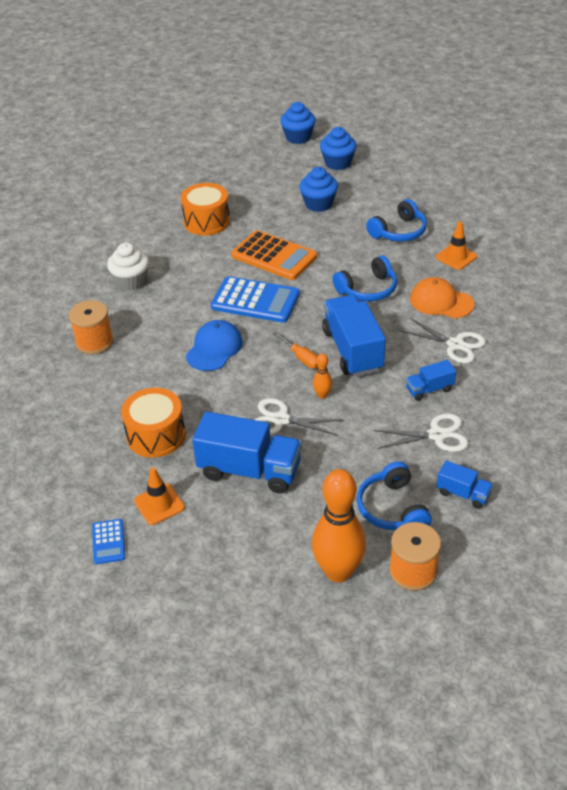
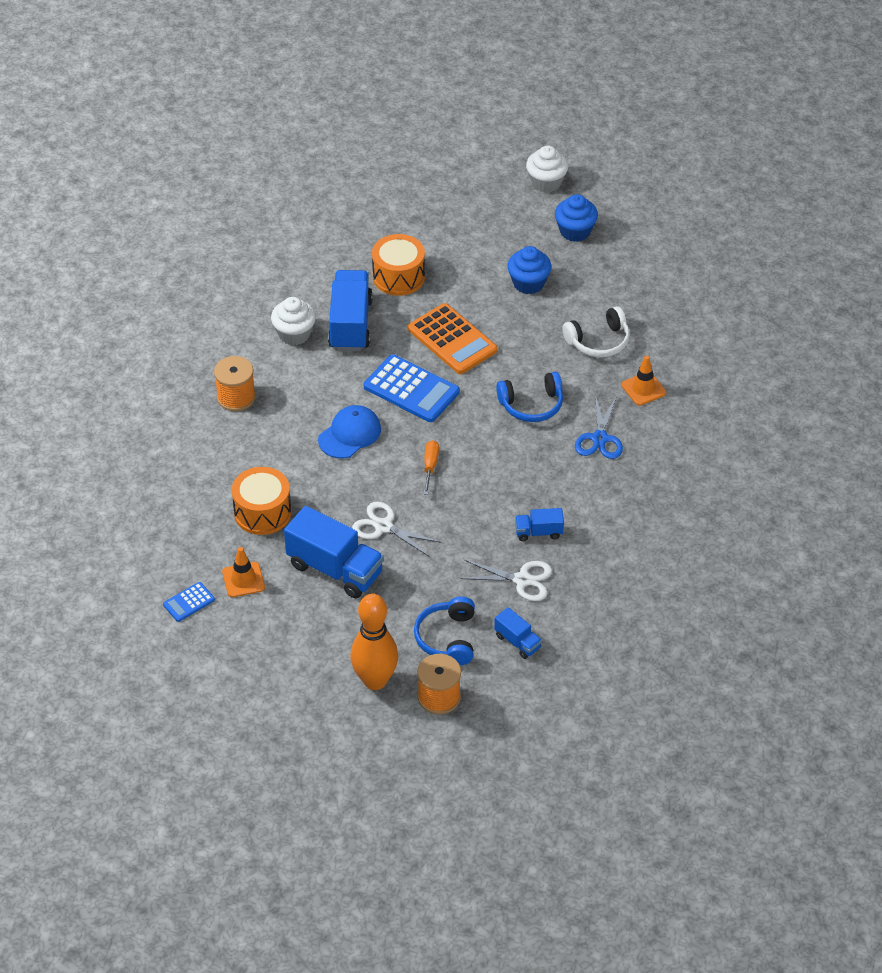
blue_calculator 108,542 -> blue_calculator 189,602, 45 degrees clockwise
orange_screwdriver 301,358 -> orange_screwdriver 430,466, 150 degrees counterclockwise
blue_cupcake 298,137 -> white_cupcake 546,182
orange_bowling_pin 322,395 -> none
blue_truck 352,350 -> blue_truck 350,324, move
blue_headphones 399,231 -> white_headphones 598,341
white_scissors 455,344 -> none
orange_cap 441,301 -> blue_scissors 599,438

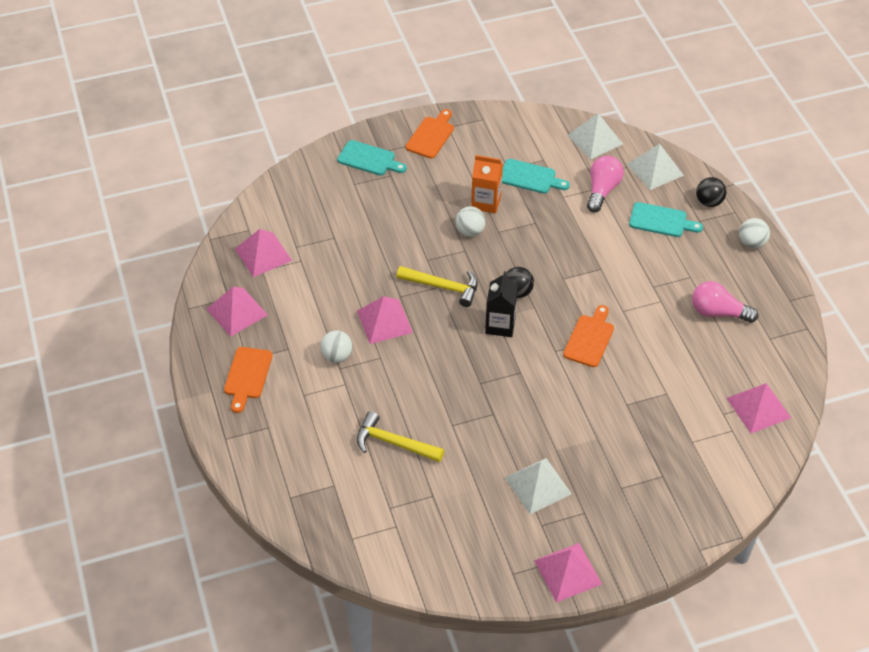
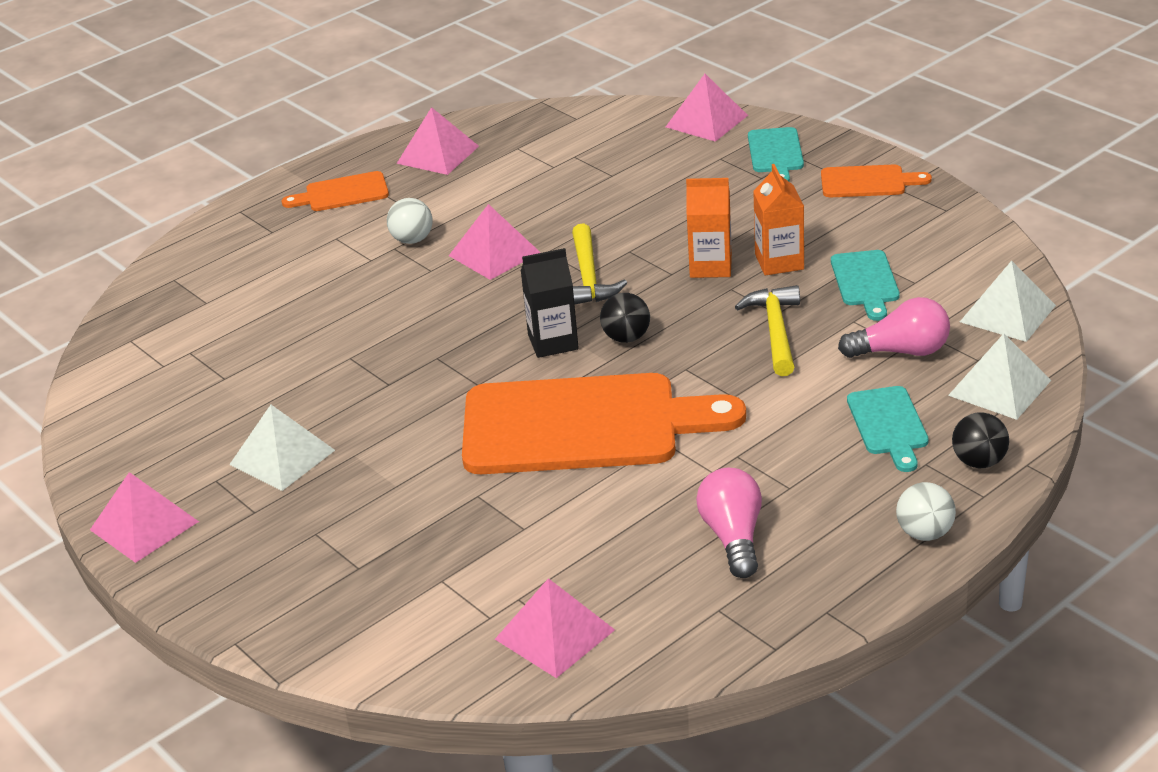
pink_pyramid 263,254 -> pink_pyramid 706,121, move
yellow_hammer 393,443 -> yellow_hammer 775,330, move
white_ball 470,231 -> orange_carton 710,266
orange_cutting_board 590,338 -> orange_cutting_board 583,425, x2.21

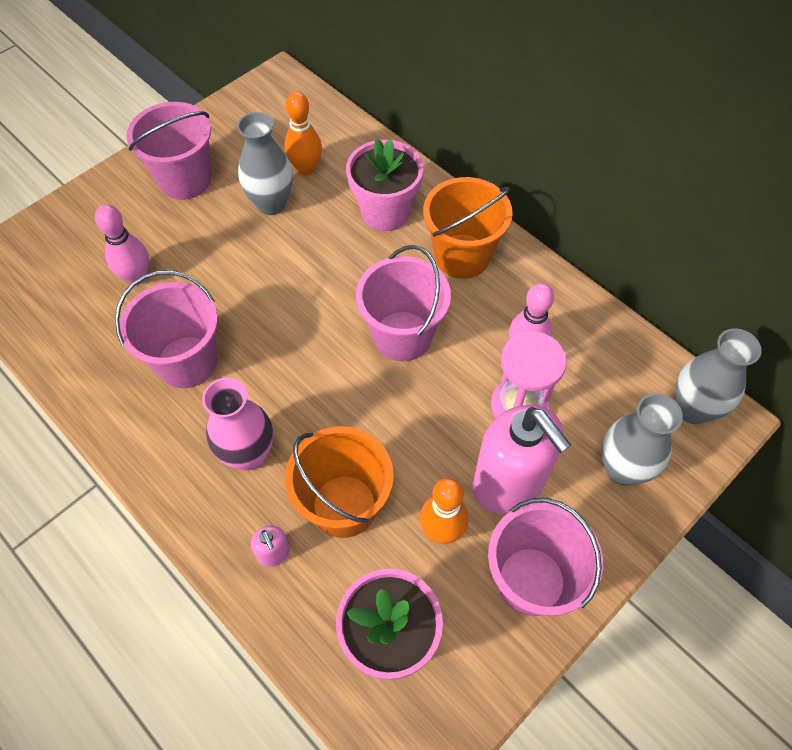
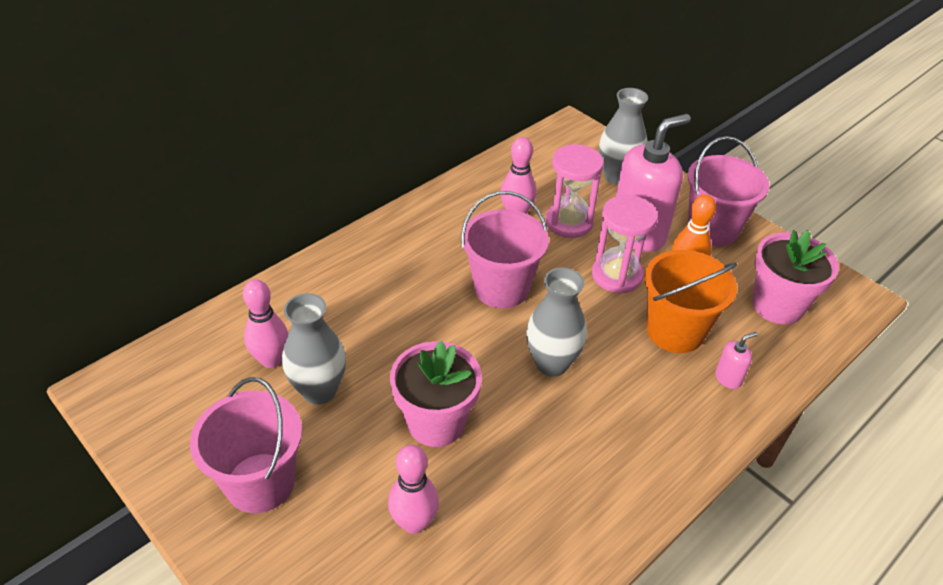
pink_bucket 187,362 -> none
pink_vase 248,454 -> none
orange_bowling_pin 306,169 -> pink_bowling_pin 271,360
pink_flower_pot 385,212 -> pink_flower_pot 436,422, move
orange_bucket 462,256 -> none
grey_vase 692,409 -> grey_vase 552,364, move
none -> pink_hourglass 617,275

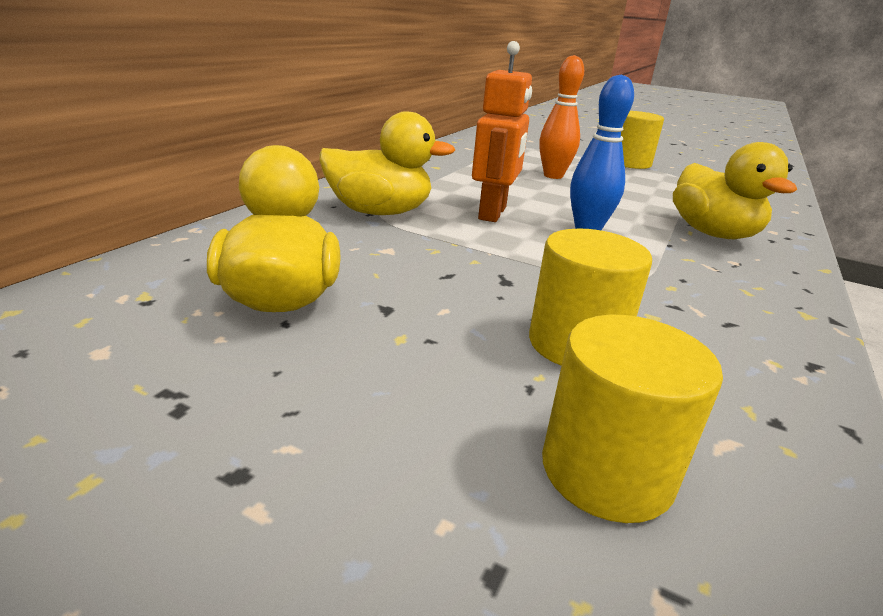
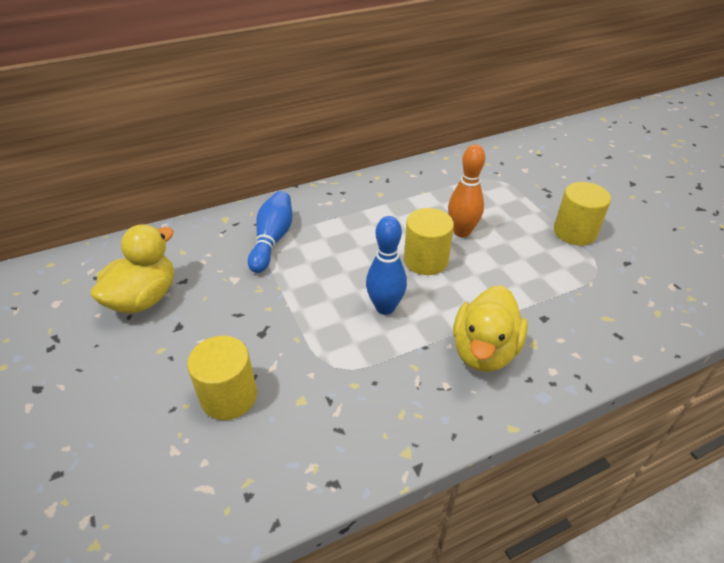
yellow_duck 379,212 -> blue_bowling_pin 272,240
orange_robot 493,213 -> none
yellow_cylinder 606,471 -> yellow_cylinder 426,260, move

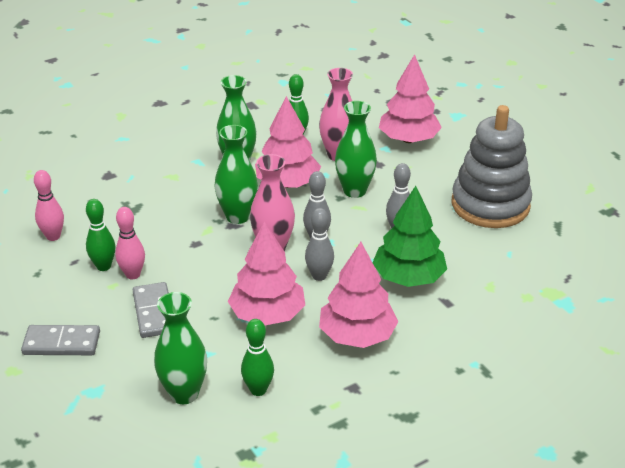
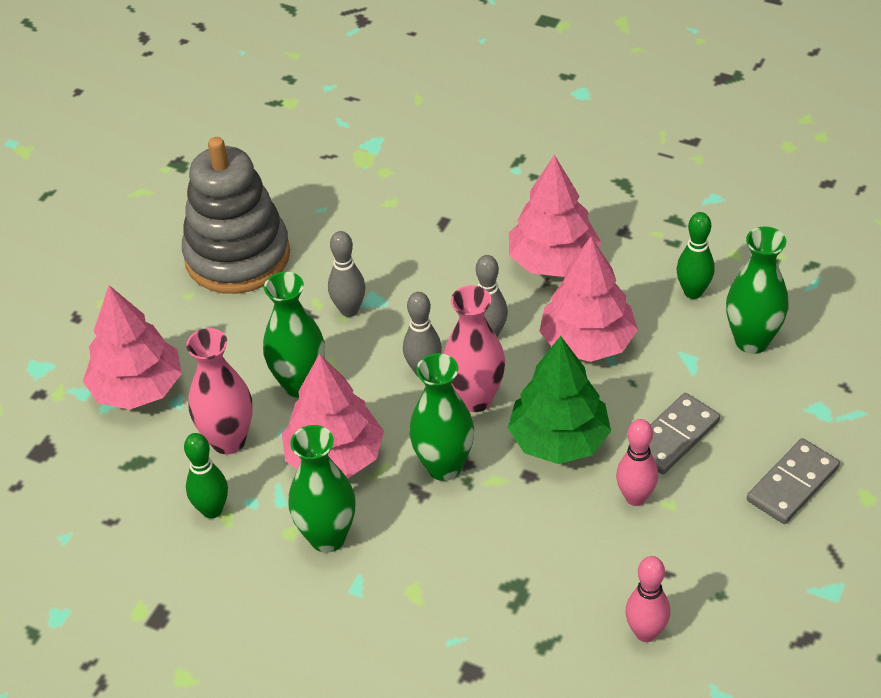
grey_domino 61,343 -> grey_domino 792,484, 75 degrees clockwise
green_bowling_pin 103,266 -> none
green_tree 408,278 -> green_tree 559,440, move

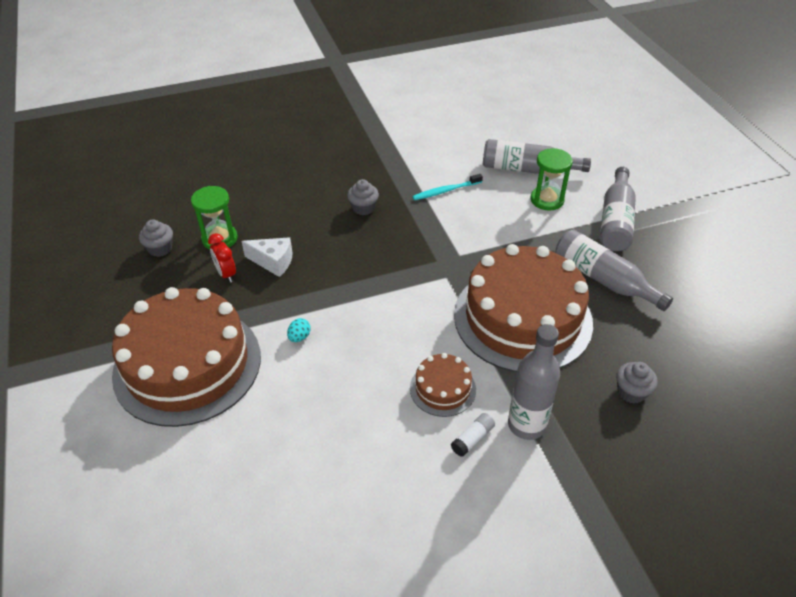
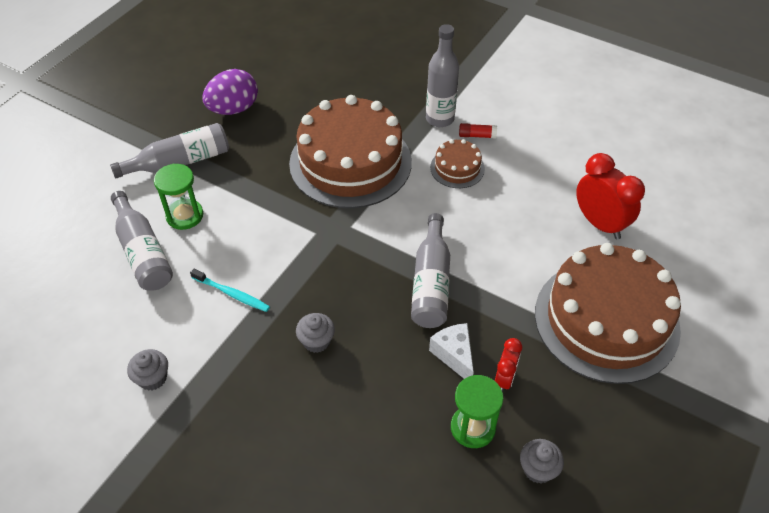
turquoise_egg 299,337 -> none
white_glue_stick 472,439 -> red_glue_stick 477,135
grey_bottle 603,279 -> grey_bottle 431,283, move
grey_cupcake 631,392 -> grey_cupcake 152,378, move
none -> purple_egg 233,109
none -> red_clock 599,224

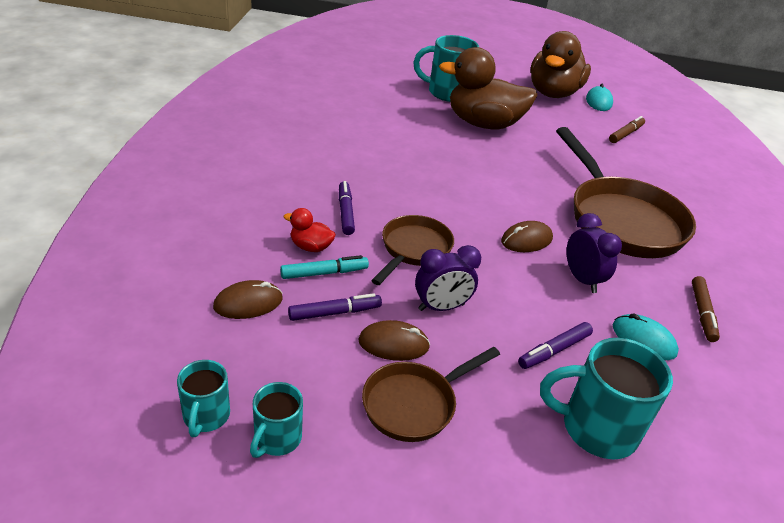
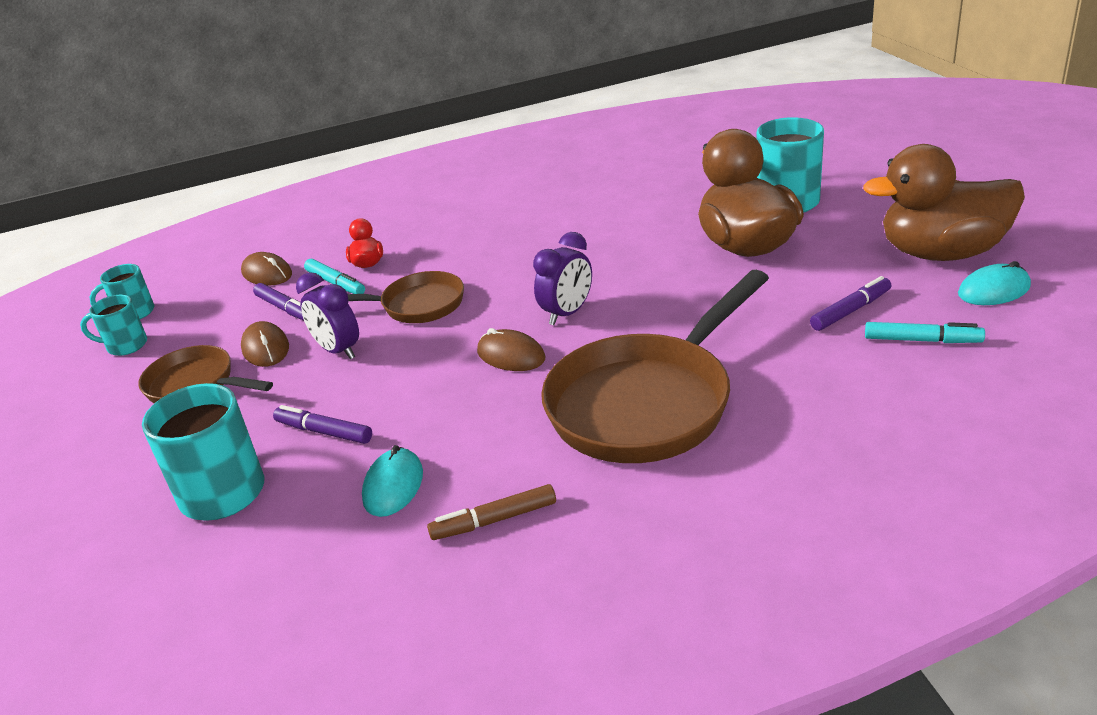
purple_marker 345,212 -> purple_marker 850,311, move
purple_clock 582,279 -> purple_clock 567,313, move
brown_marker 625,134 -> turquoise_marker 922,340

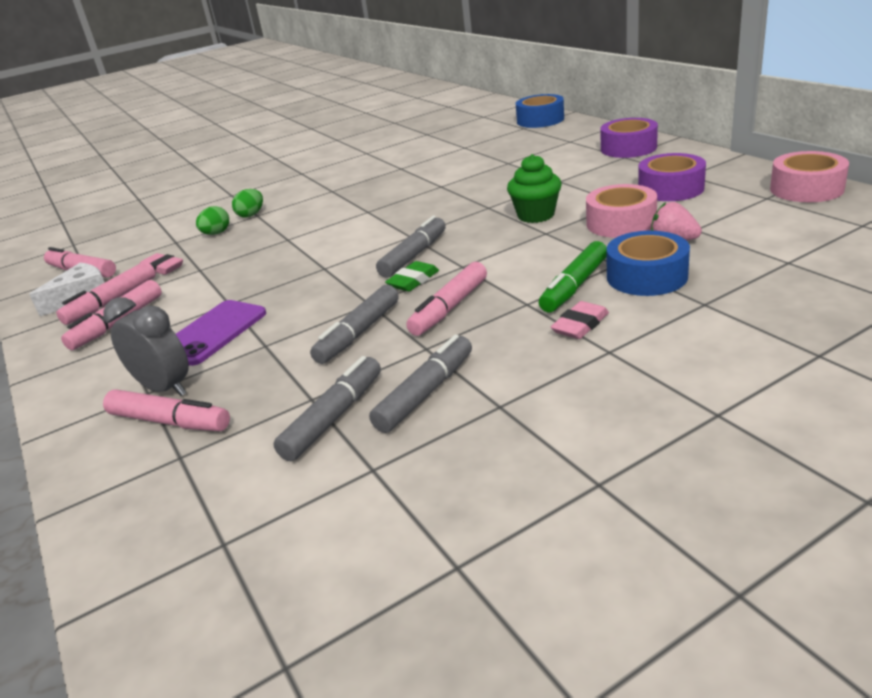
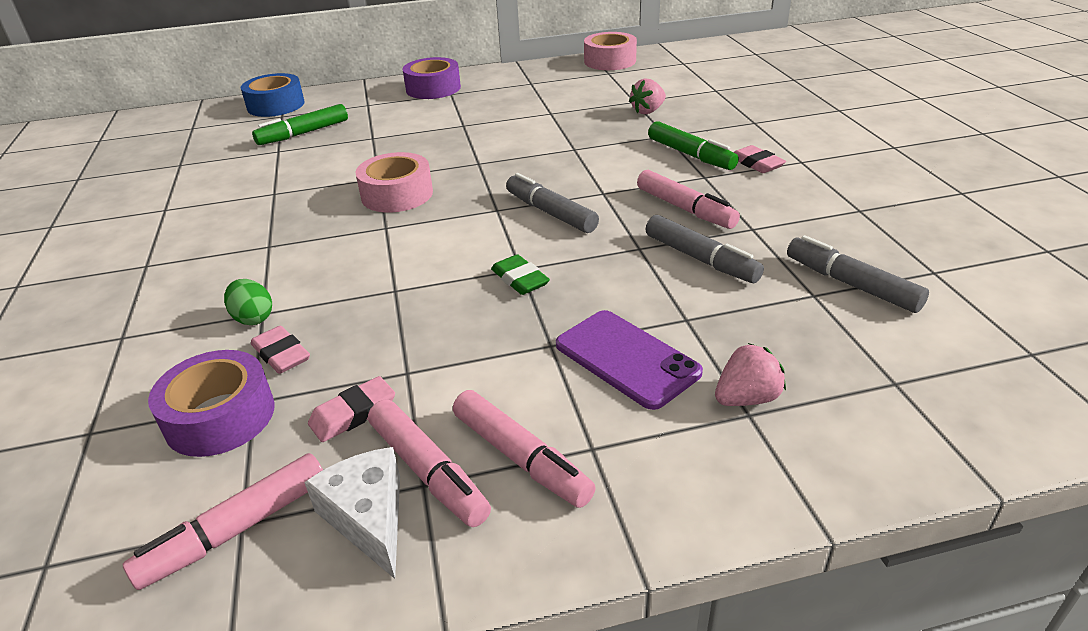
grey_clock 165,388 -> pink_strawberry 746,398
pink_marker 170,422 -> none
green_egg 216,233 -> pink_eraser 281,354
grey_marker 426,393 -> none
green_eraser 413,281 -> green_eraser 520,279, move
green_cupcake 536,215 -> none
pink_tape 621,223 -> pink_tape 397,194, move
blue_tape 646,276 -> none
purple_tape 670,189 -> purple_tape 220,416, move
none -> green_marker 303,133

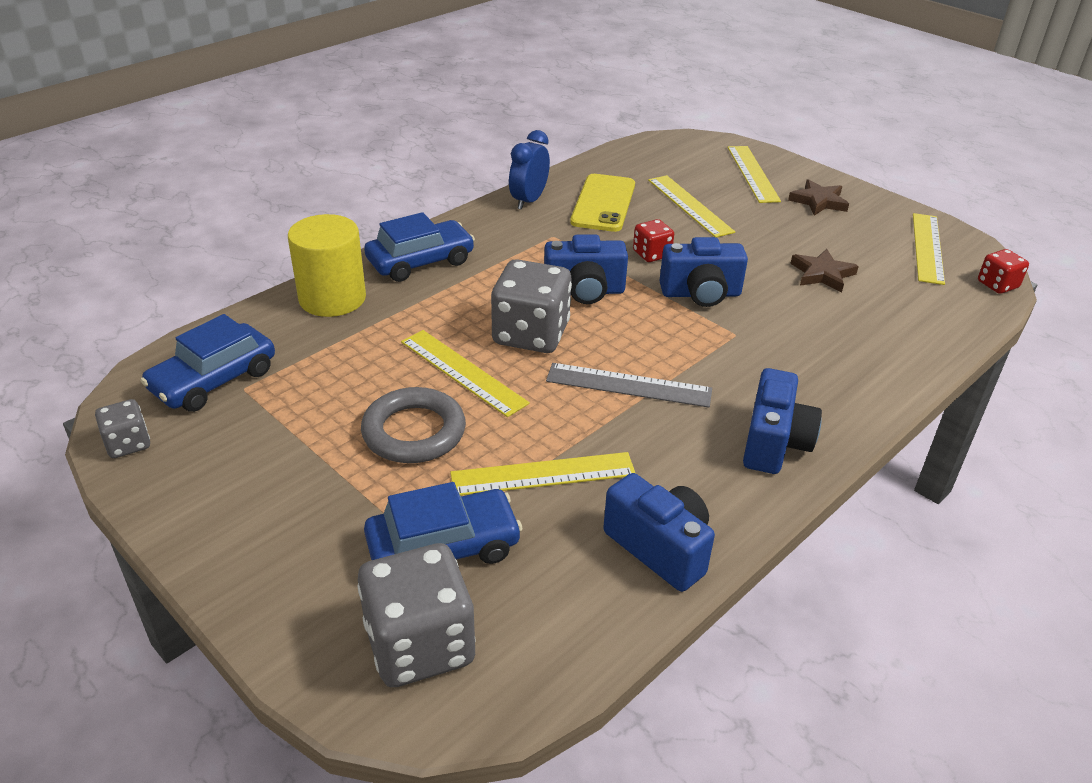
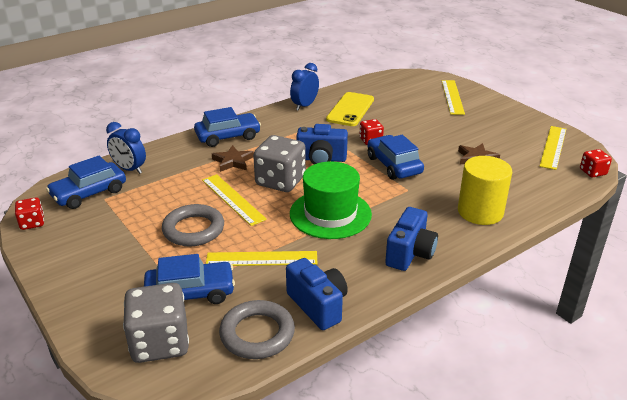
grey_dice 128,444 -> red_dice 32,223
yellow_cylinder 332,298 -> yellow_cylinder 480,212, move
grey_ruler 628,385 -> green_hat 330,214
yellow_ruler 690,205 -> none
blue_camera 700,294 -> blue_car 393,165
brown_star 818,201 -> brown_star 233,161, move
none -> blue_clock 129,169
none -> grey_ring 257,334

